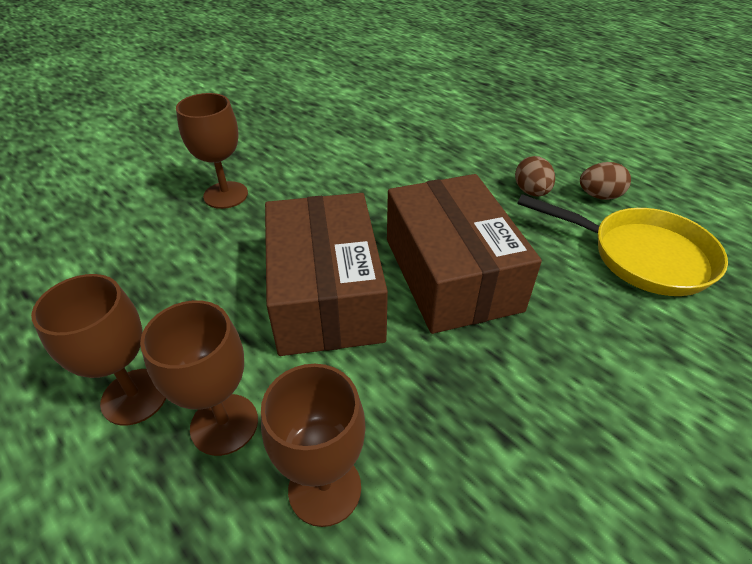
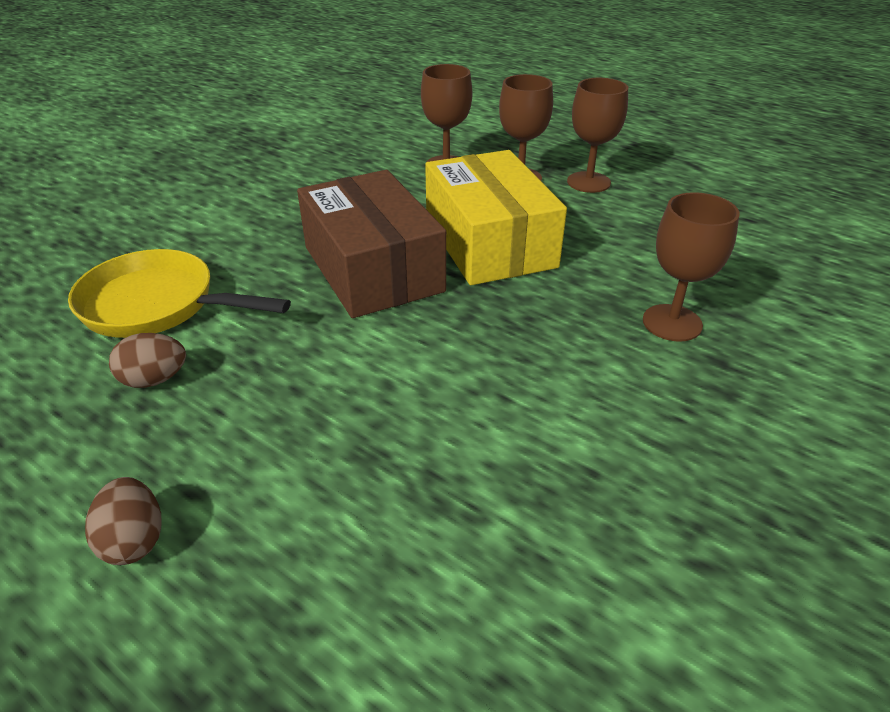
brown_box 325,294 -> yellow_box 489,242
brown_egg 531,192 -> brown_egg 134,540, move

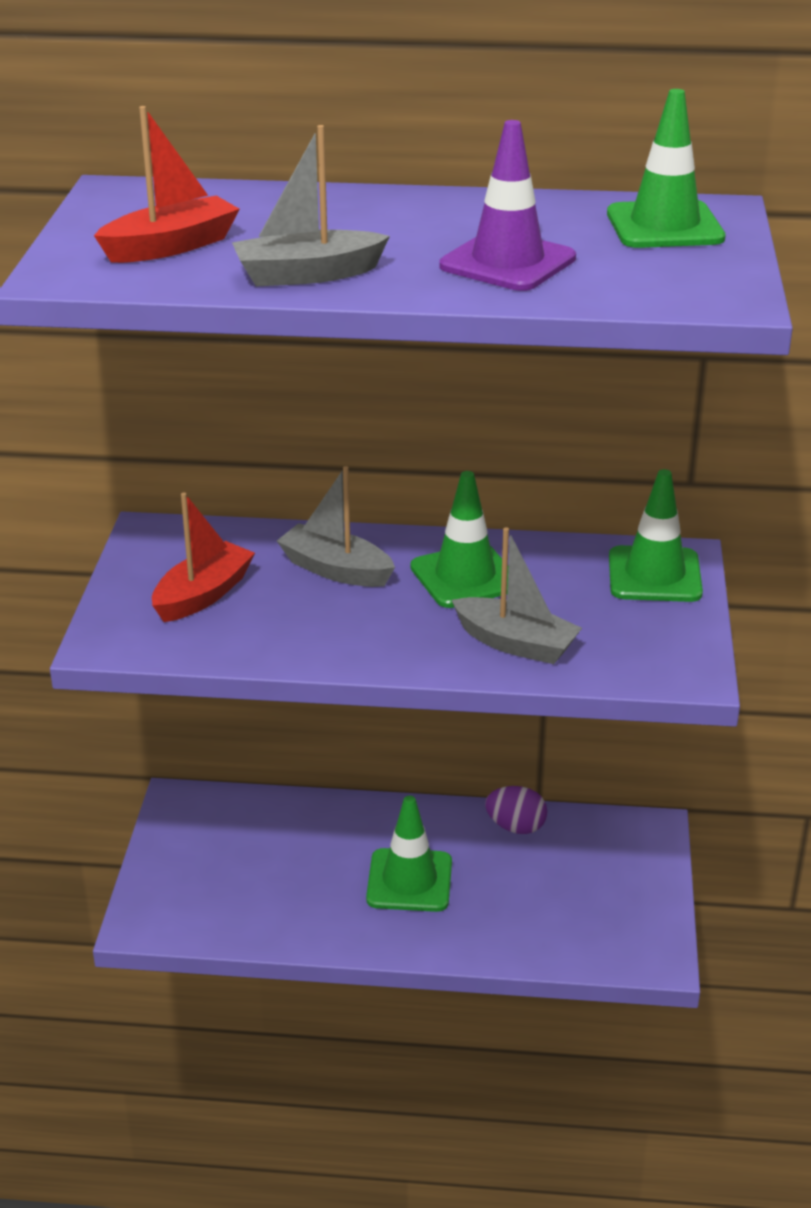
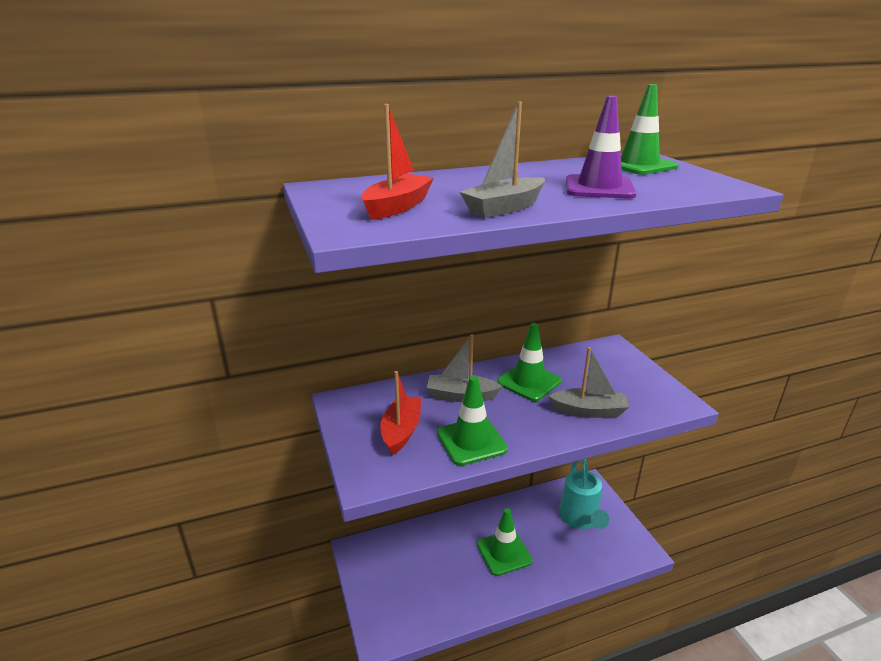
purple_egg 516,827 -> none
green_traffic_cone 654,575 -> green_traffic_cone 471,441, move
none -> turquoise_watering_can 580,519

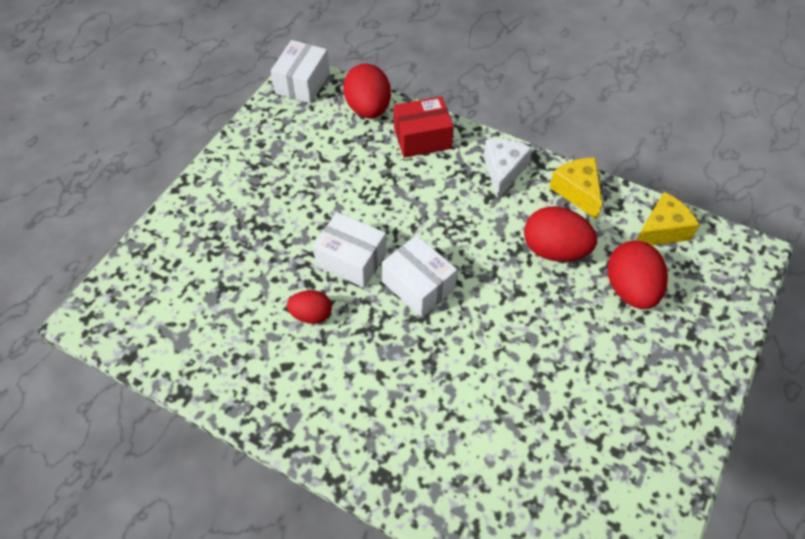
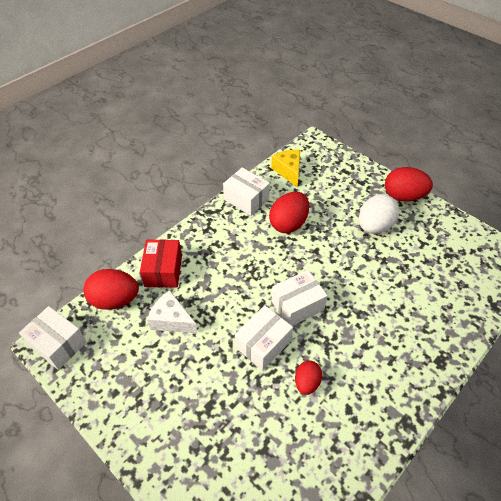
white_cheese 503,171 -> white_cheese 172,320, move
yellow_cheese 577,191 -> white_box 246,199
red_egg 630,289 -> red_egg 403,196, move
none -> white_egg 374,226

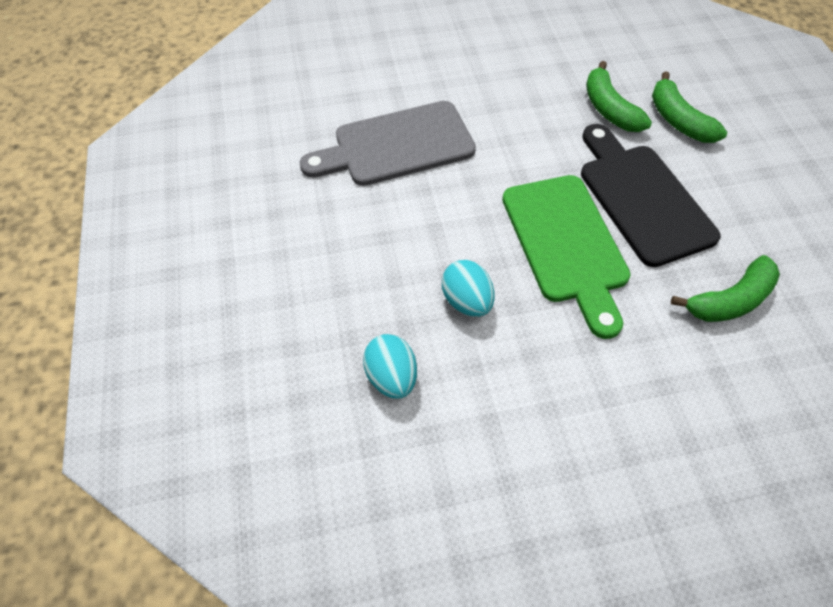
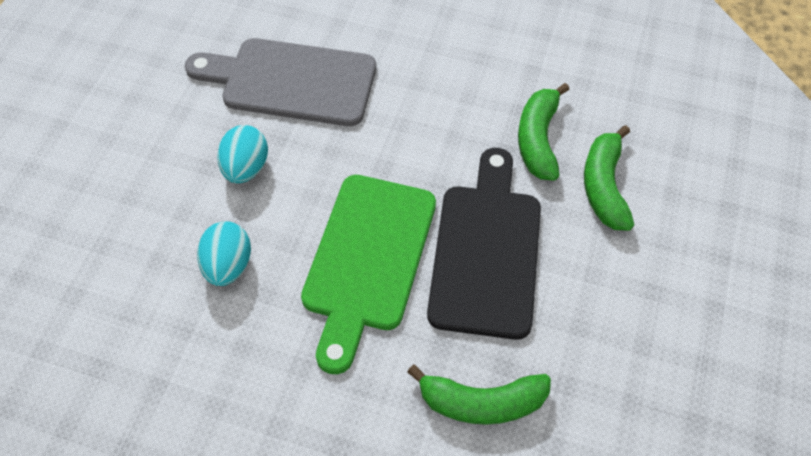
turquoise_egg 391,376 -> turquoise_egg 246,168, move

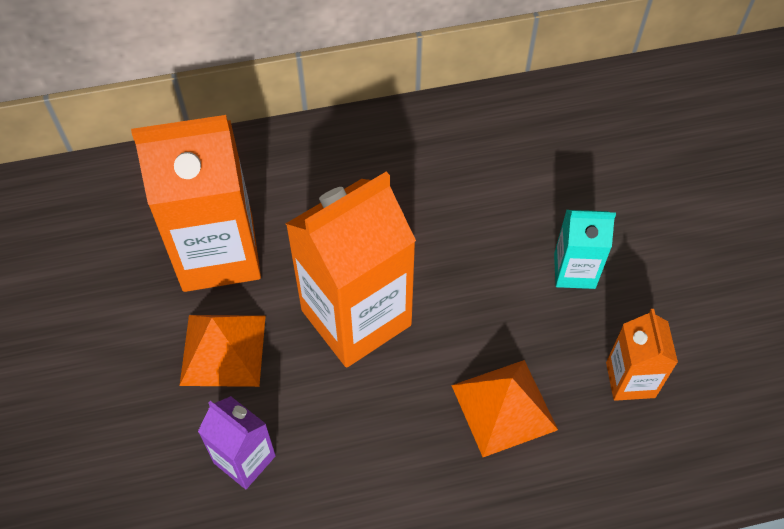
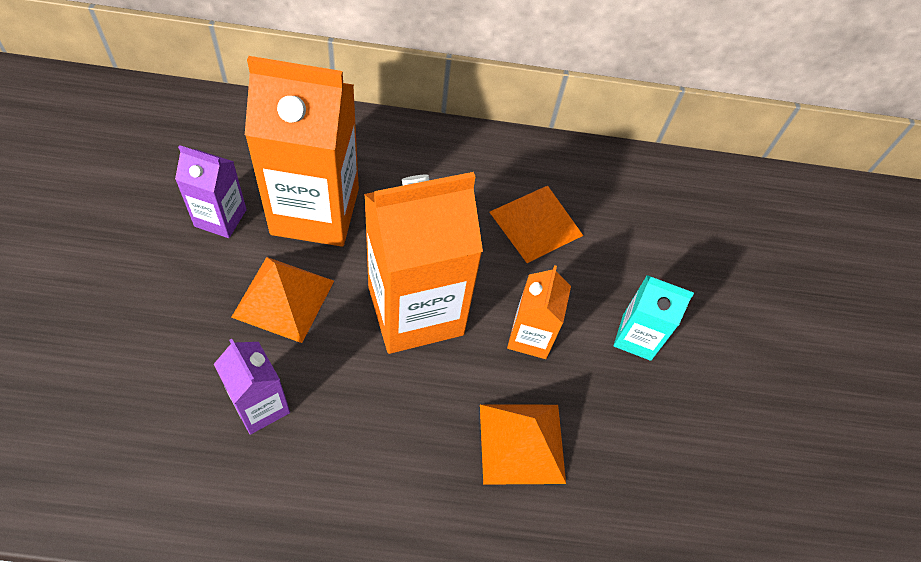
orange_carton 630,380 -> orange_carton 530,336, move
none -> purple_carton 220,218
none -> orange_pyramid 535,223

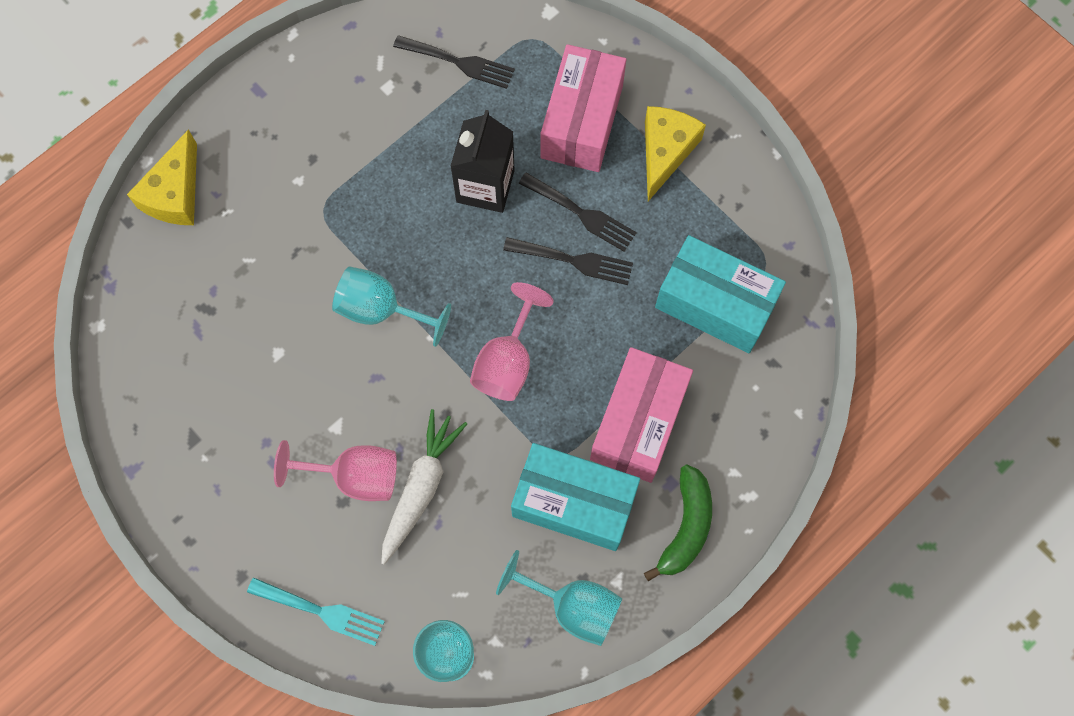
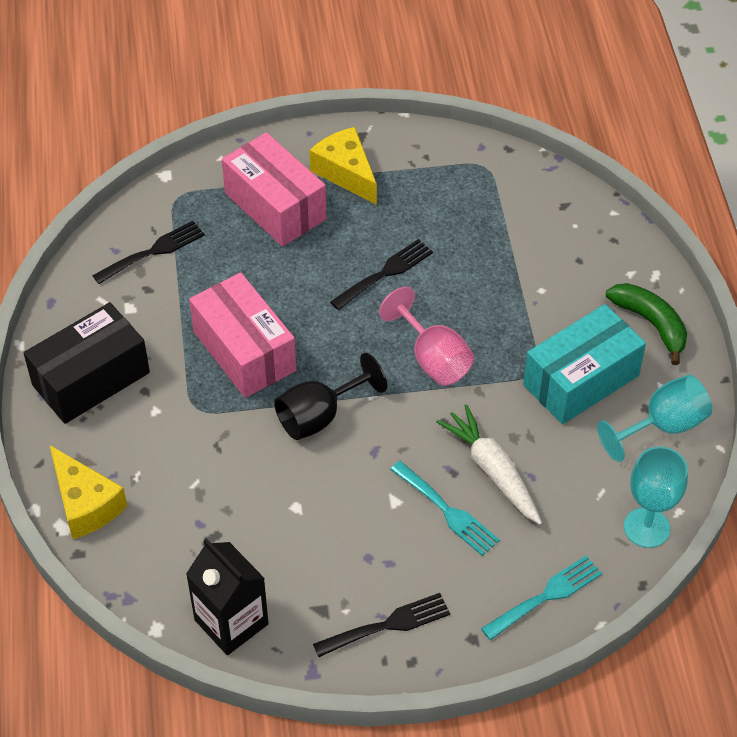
pink_goblet 354,476 -> turquoise_fork 447,511
turquoise_goblet 381,310 -> black_goblet 320,416
black_carton 485,186 -> black_carton 231,622, move
black_fork 581,213 -> black_fork 388,625, move
pink_box 638,422 -> pink_box 244,351, move
turquoise_box 715,304 -> none
none -> black_box 91,379

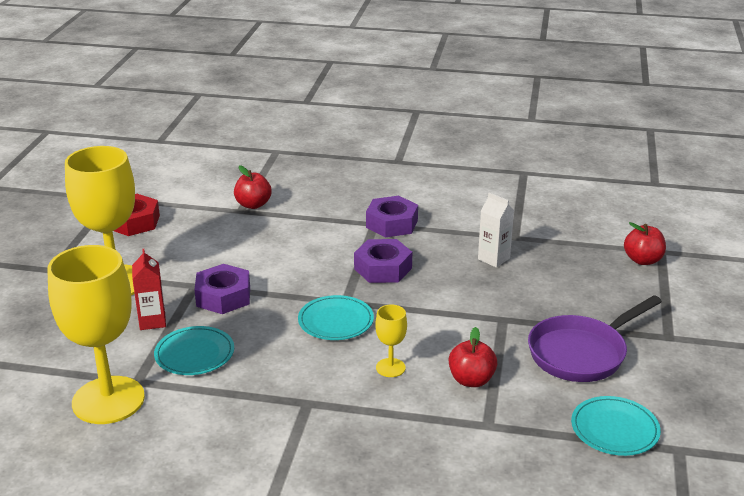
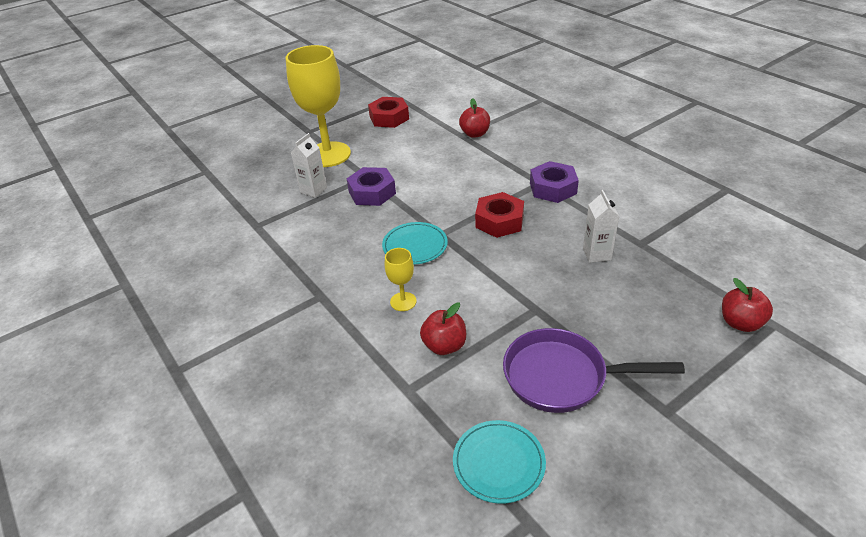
yellow_goblet 108,400 -> none
red_carton 152,321 -> white_carton 313,190
turquoise_plate 194,354 -> none
purple_nut 383,268 -> red_nut 499,221

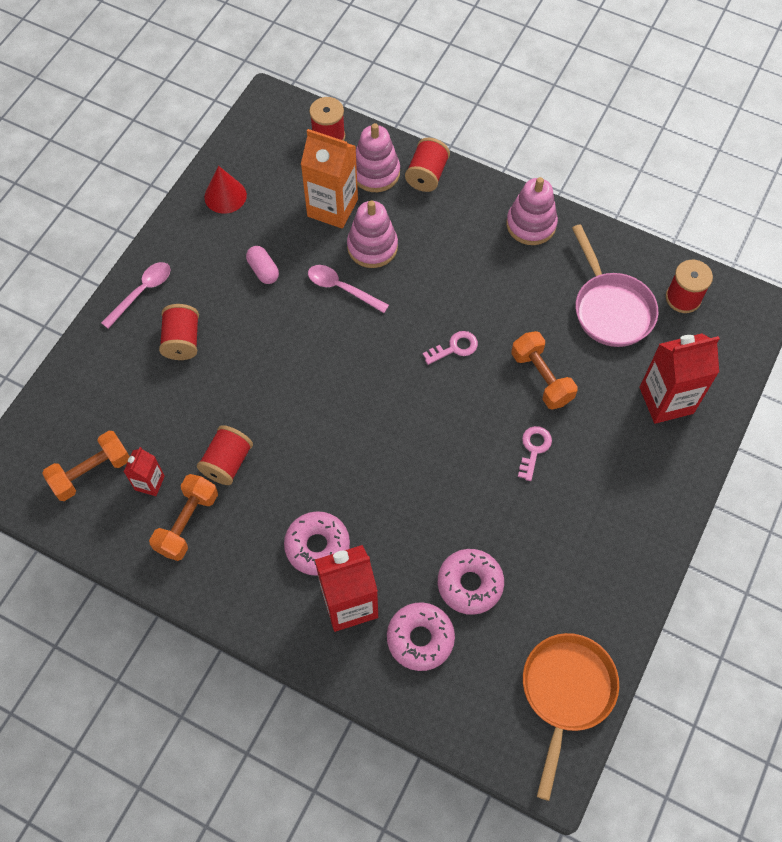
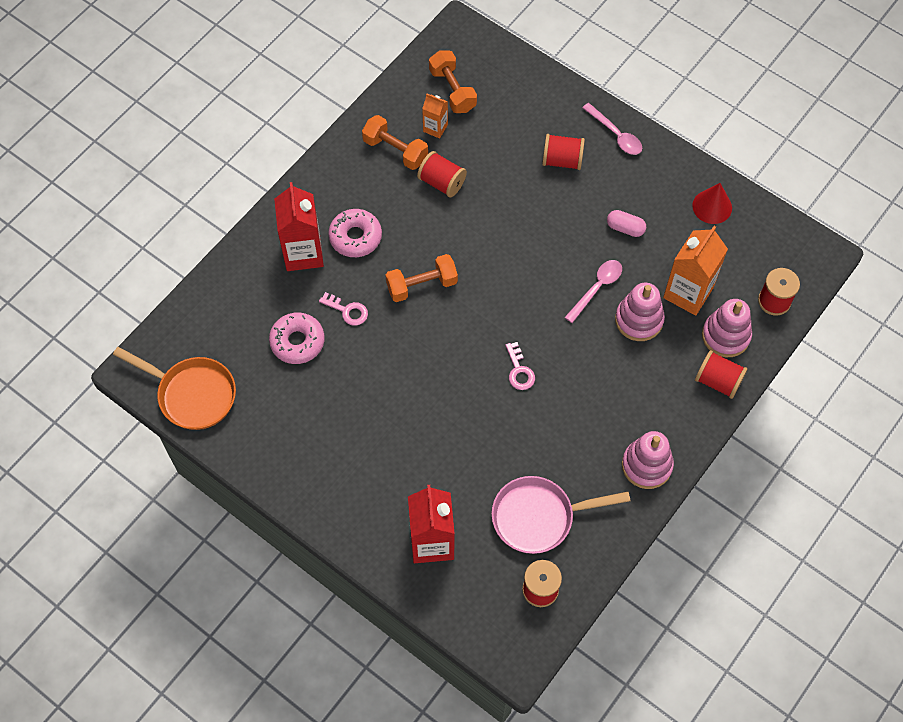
red_carton 149,483 -> orange_carton 435,128
pink_capsule 263,270 -> pink_capsule 625,228, 45 degrees clockwise
pink_donut 420,638 -> none
orange_dumbbell 541,378 -> orange_dumbbell 421,285, move
pink_key 534,449 -> pink_key 347,311, move

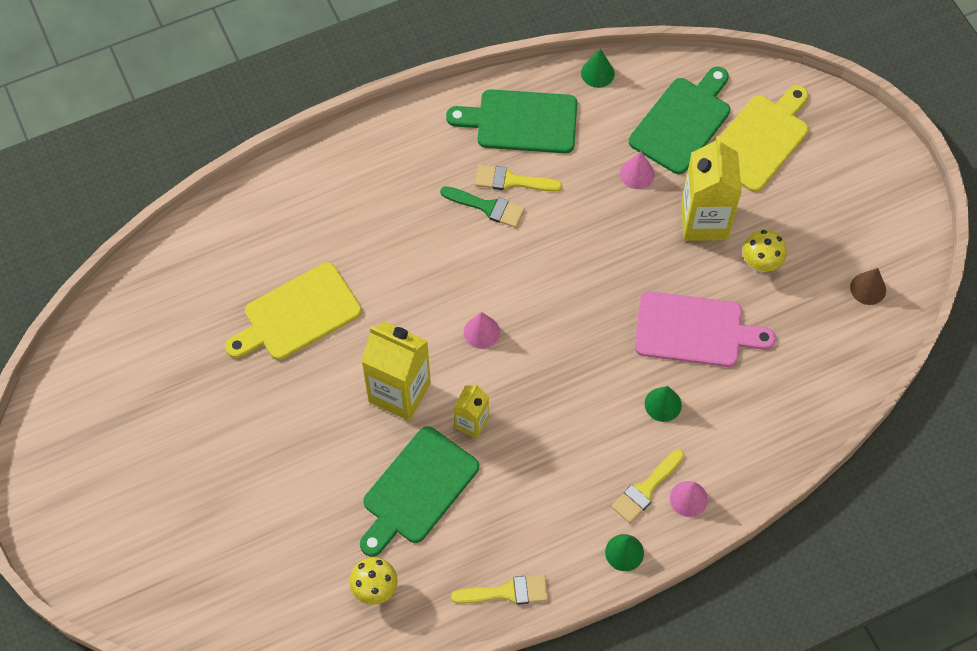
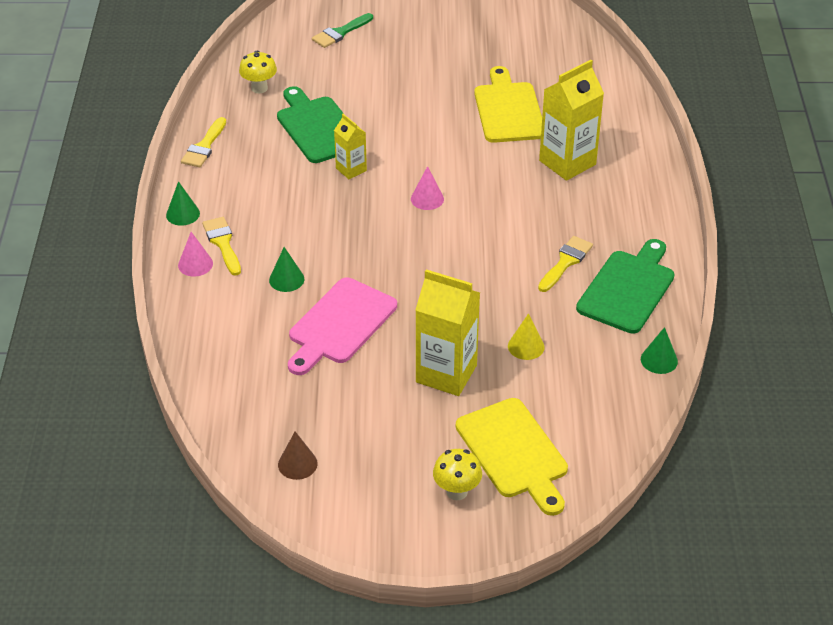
yellow_carton 399,392 -> yellow_carton 567,162, move
green_brush 487,207 -> green_brush 340,33, move
pink_cone 637,174 -> yellow_cone 526,346
green_cutting_board 683,122 -> none
yellow_mushroom 760,264 -> yellow_mushroom 457,491, move

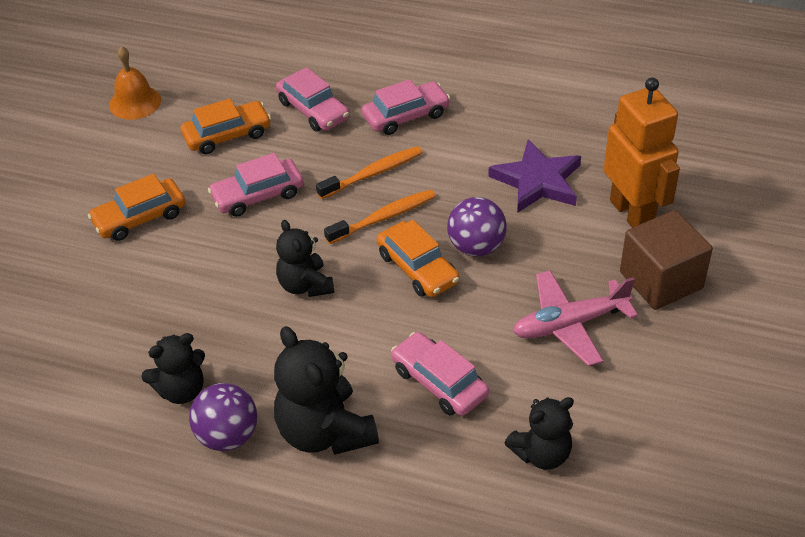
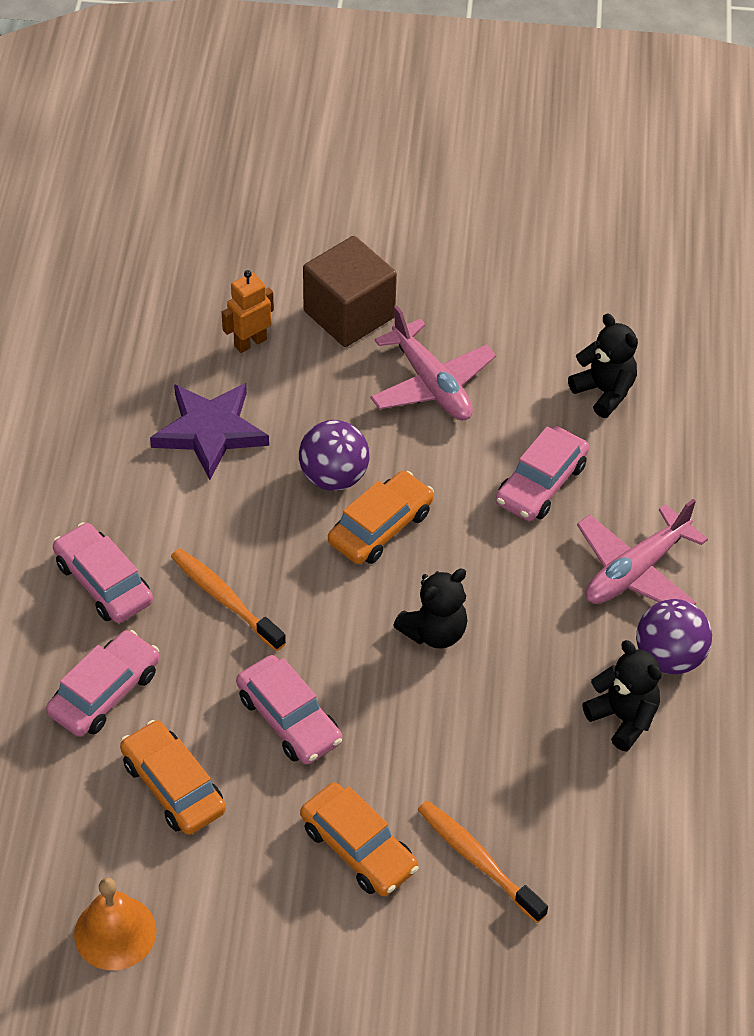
black_teddy_bear 325,432 -> pink_plane 635,571
orange_toothbrush 384,217 -> orange_toothbrush 477,860, move
orange_robot 632,213 -> orange_robot 250,342, x0.51

